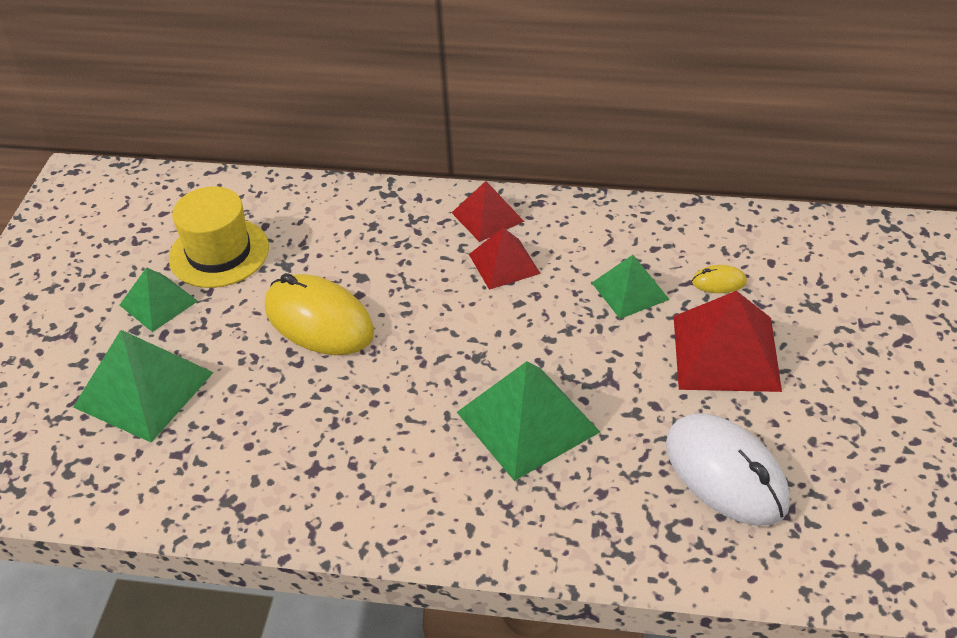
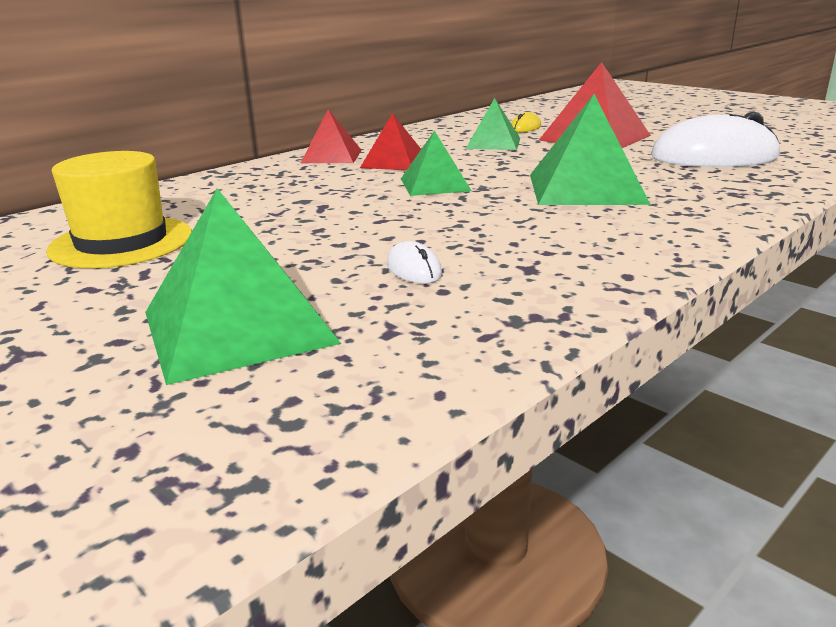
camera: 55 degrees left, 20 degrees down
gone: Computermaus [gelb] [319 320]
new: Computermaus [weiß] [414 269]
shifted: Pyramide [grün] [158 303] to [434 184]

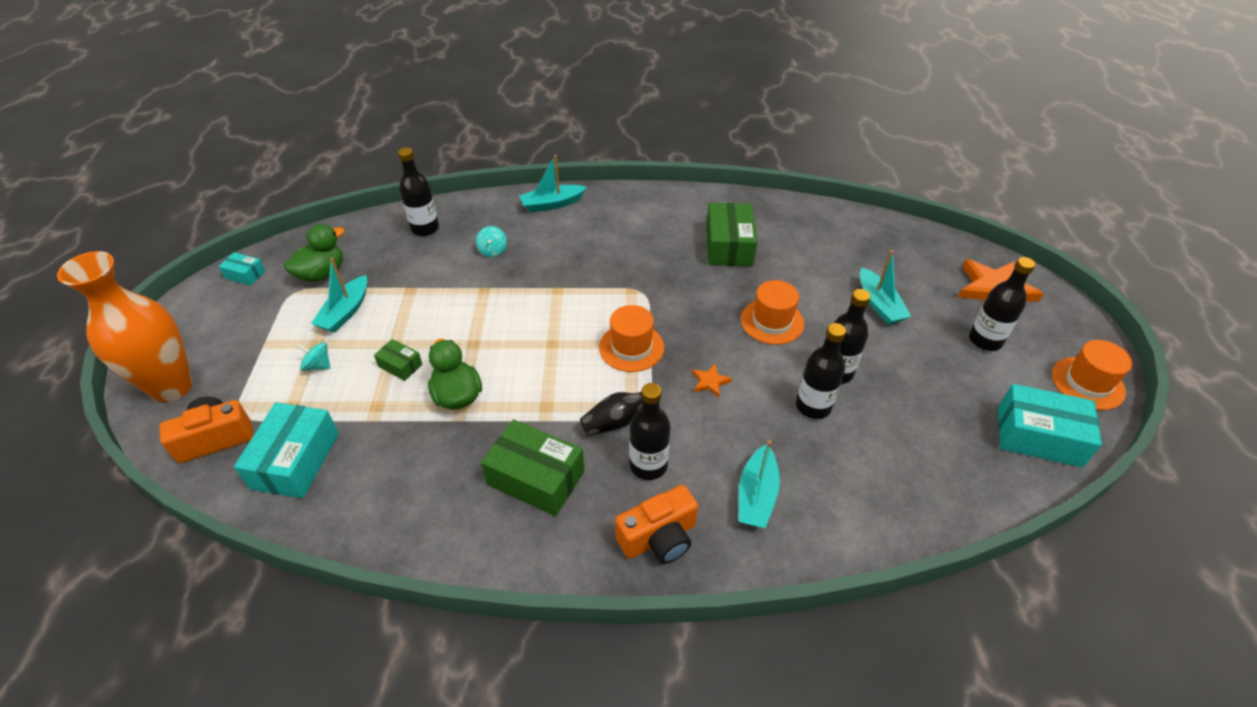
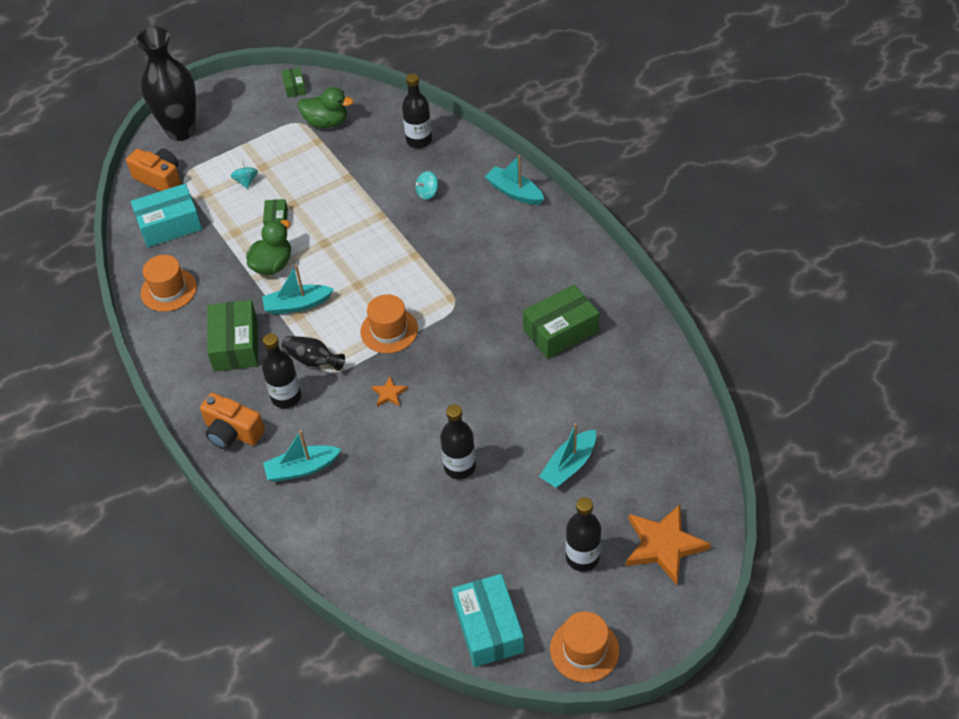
camera: 60 degrees right, 5 degrees up
gone: Flasche [schwarz] [813 406]
shifted: Hut [orange] [772 321] to [168 290]; Boot [türkis] [345 312] to [297 305]
repainted: Vase [orange] [172 387] to Vase [schwarz] [181 131]; Schachtel [türkis] [245 274] to Schachtel [grün] [294 87]

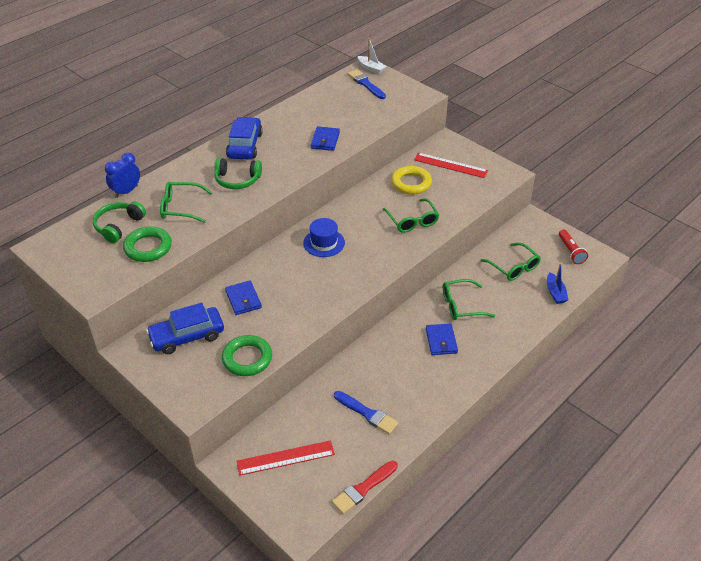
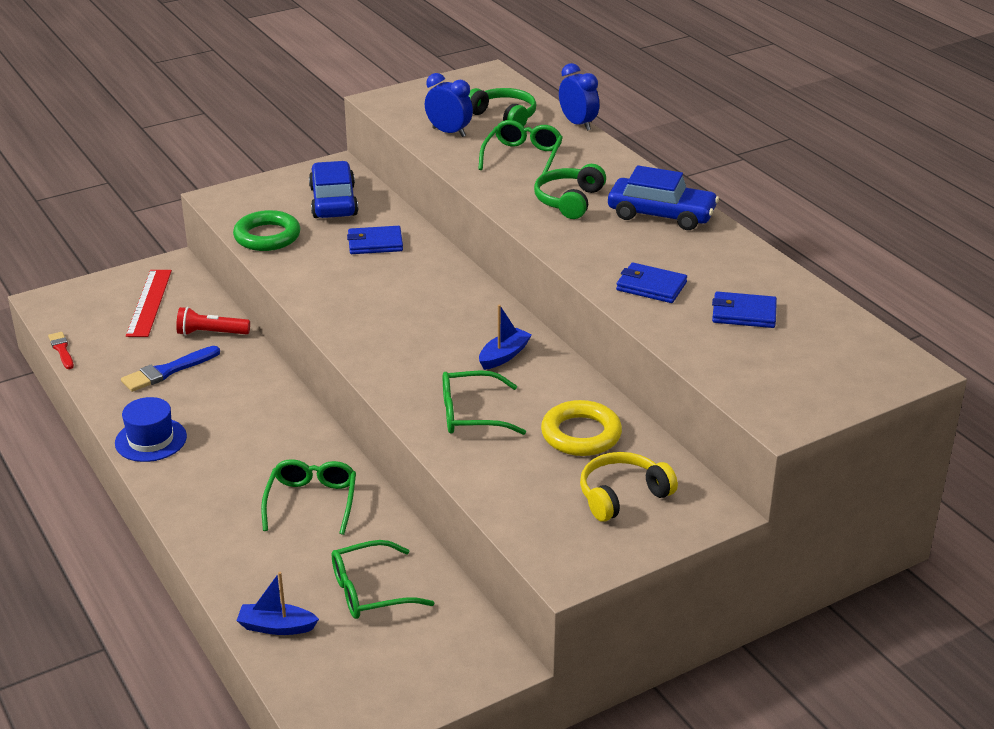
camera: 105 degrees right, 10 degrees down
gone: Pinsel [blau] [365 84]; Boot [weiß] [371 68]
new: Boot [blau] [504 356]
shifted: Hut [blau] [324 243] to [151 440]; Taschenlampe [rot] [571 252] to [211 333]; Geldbörse [blau] [441 341] to [743 313]
swapped: Ring [grün] [148 247] to Wecker [blau] [449 132]; Lineal [rot] [450 165] to Kopfhörer [gelb] [622 495]
scaled: Pinsel [rot] [363 488] = [61 350] x0.64

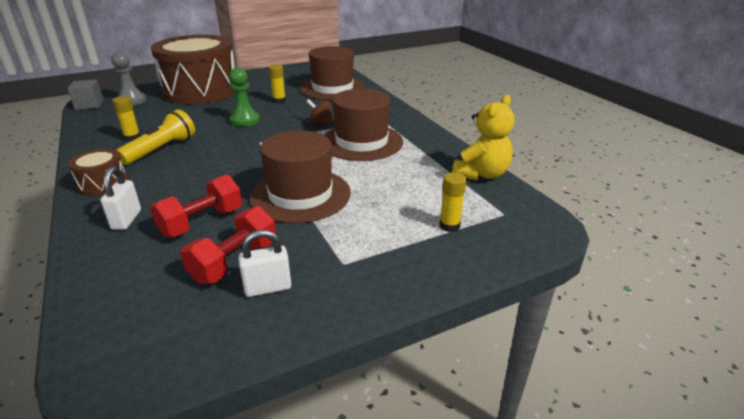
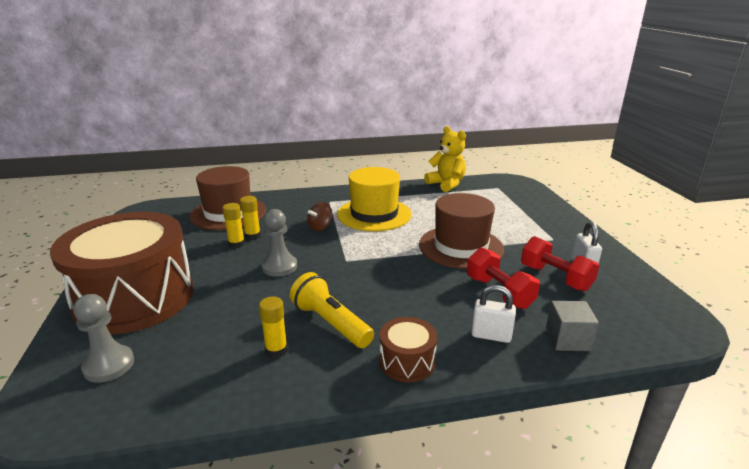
camera: 75 degrees left, 5 degrees down
shifted: Klebestift [gelb] [449 226] to [253 236]; Kubus [grau] [89 105] to [567 339]
repainted: Bauer [grün] [245 120] to Bauer [grau] [279 267]; Hut [braun] [361 142] to Hut [gelb] [374 214]

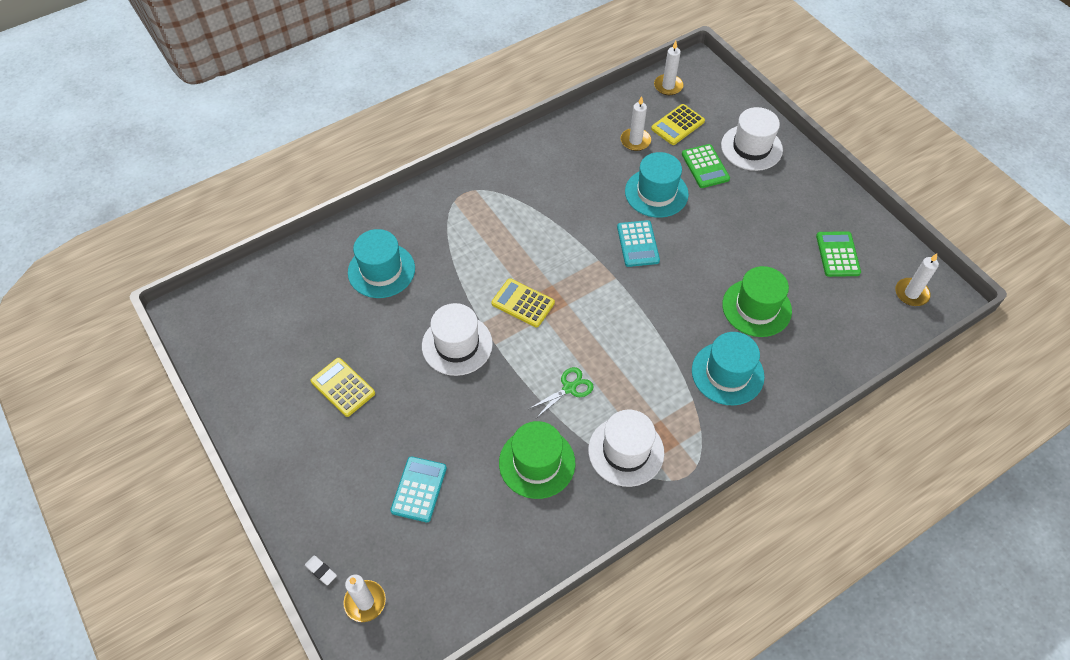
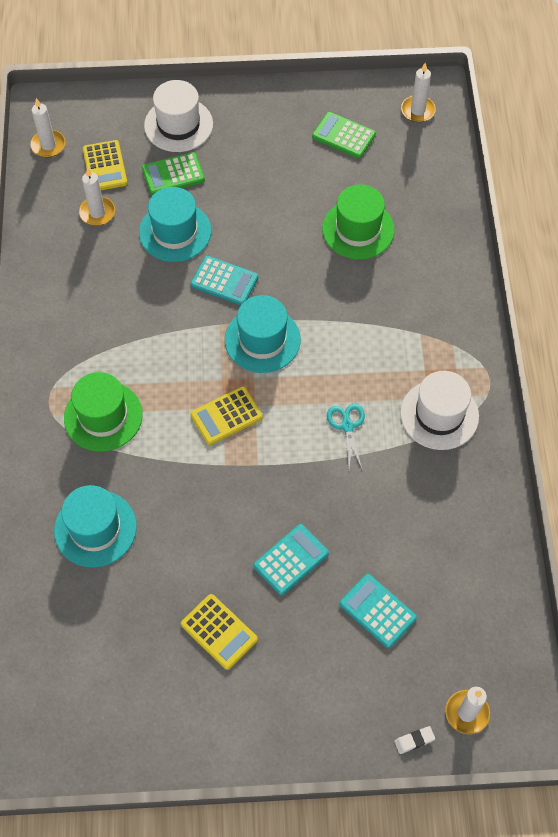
camera: 60 degrees left, 5 degrees up
gone: Hut [weiß] [457 345]
new: Taschenrechner [türkis] [291 560]
shifted: Hut [grün] [537 463] to [103 416]; Hut [türkis] [727 373] to [262 340]
repainted: Schere [grün] [569 388] to Schere [türkis] [347 426]
rotated: Taschenrechner [grün] [705 166] = [173 174] 150 degrees clockwise; Taschenrechner [gelb] [343 387] = [219 632] 120 degrees counterclockwise

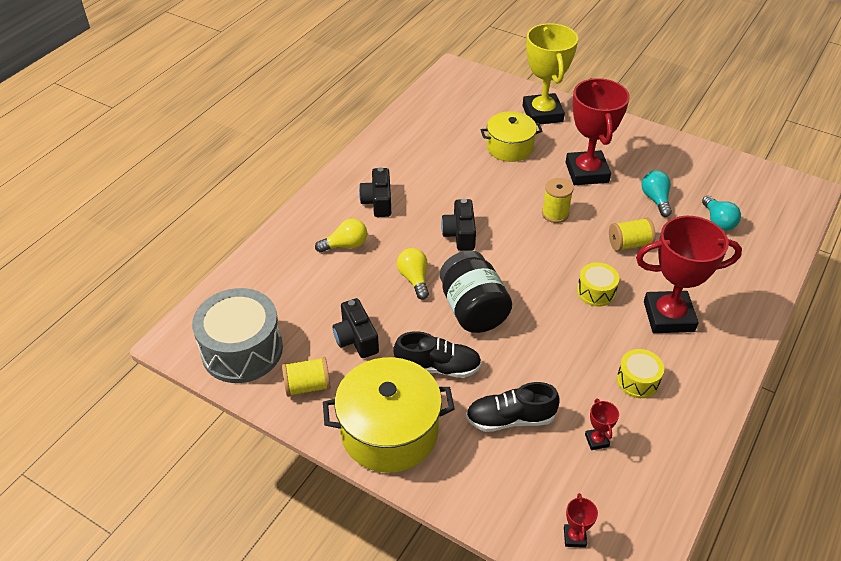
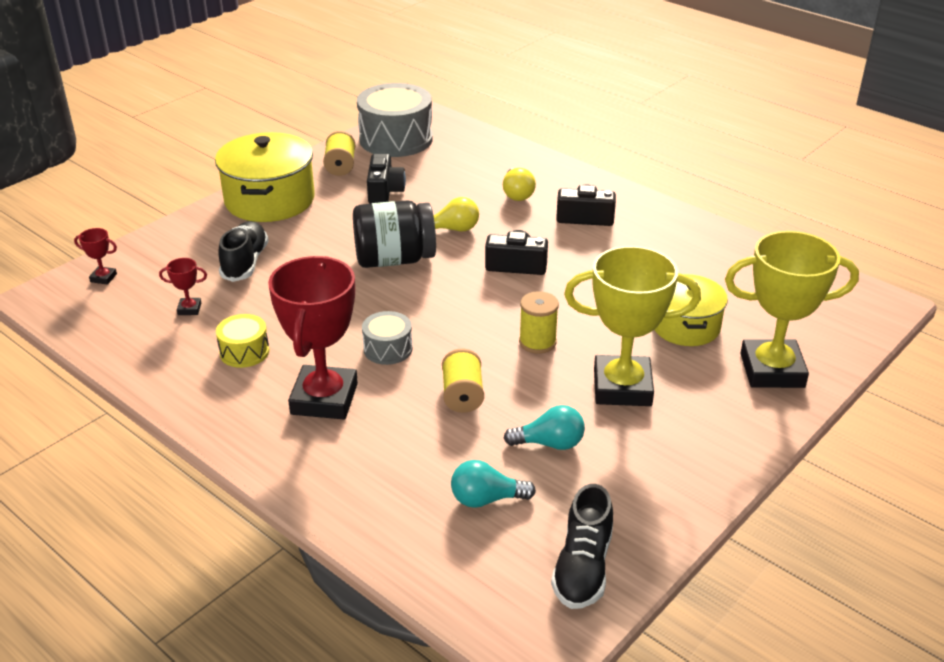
camera: 100 degrees right, 10 degrees down
shifted: Schuh [schwarz] [438 367] to [582 567]
repainted: Trommel [gelb] [596 292] to Trommel [grau] [388 349]; Pokal [rot] [587 172] to Pokal [gelb] [622 387]
rotated: Kamera [schwarz] [356 338] = [384 191] 105 degrees clockwise

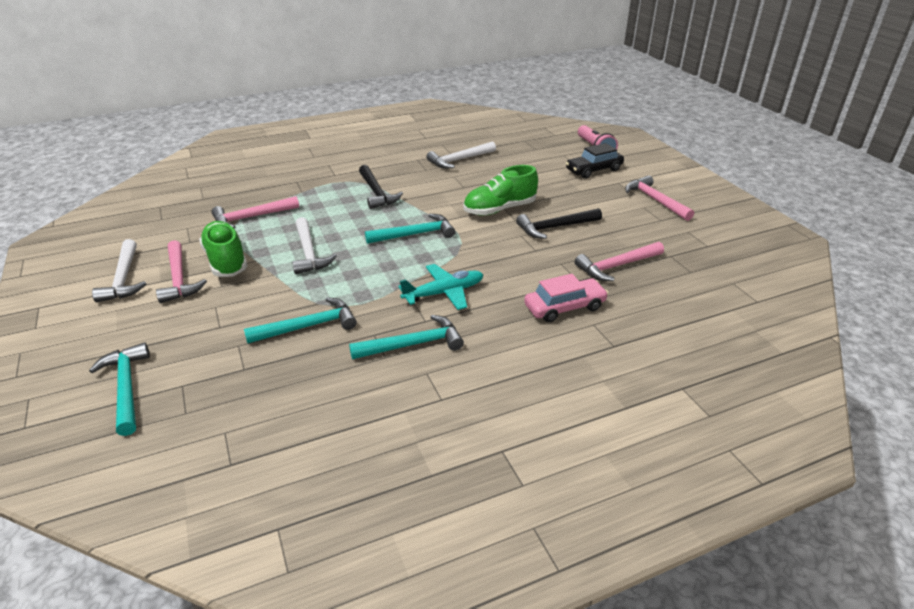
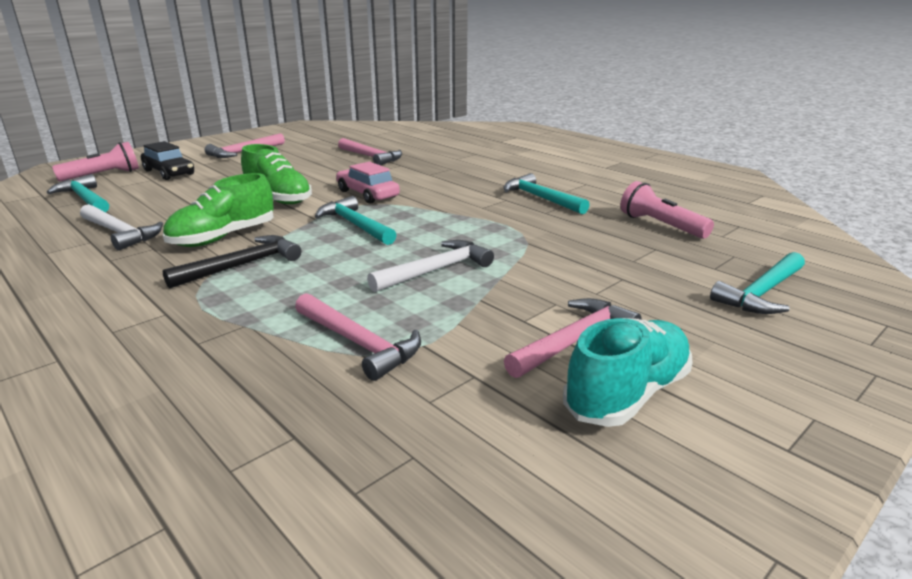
camera: 110 degrees left, 10 degrees down
gone: Flugzeug [türkis] [443 293]; Hammer [schwarz] [555 227]
new: Taschenlampe [rosa] [661 225]
shifted: Hammer [türkis] [308 326] to [85 199]; Schuh [grün] [226 261] to [223 237]; Auto [rosa] [564 307] to [367 194]
swapped: Hammer [weiß] [123 278] to Schuh [türkis] [627 394]

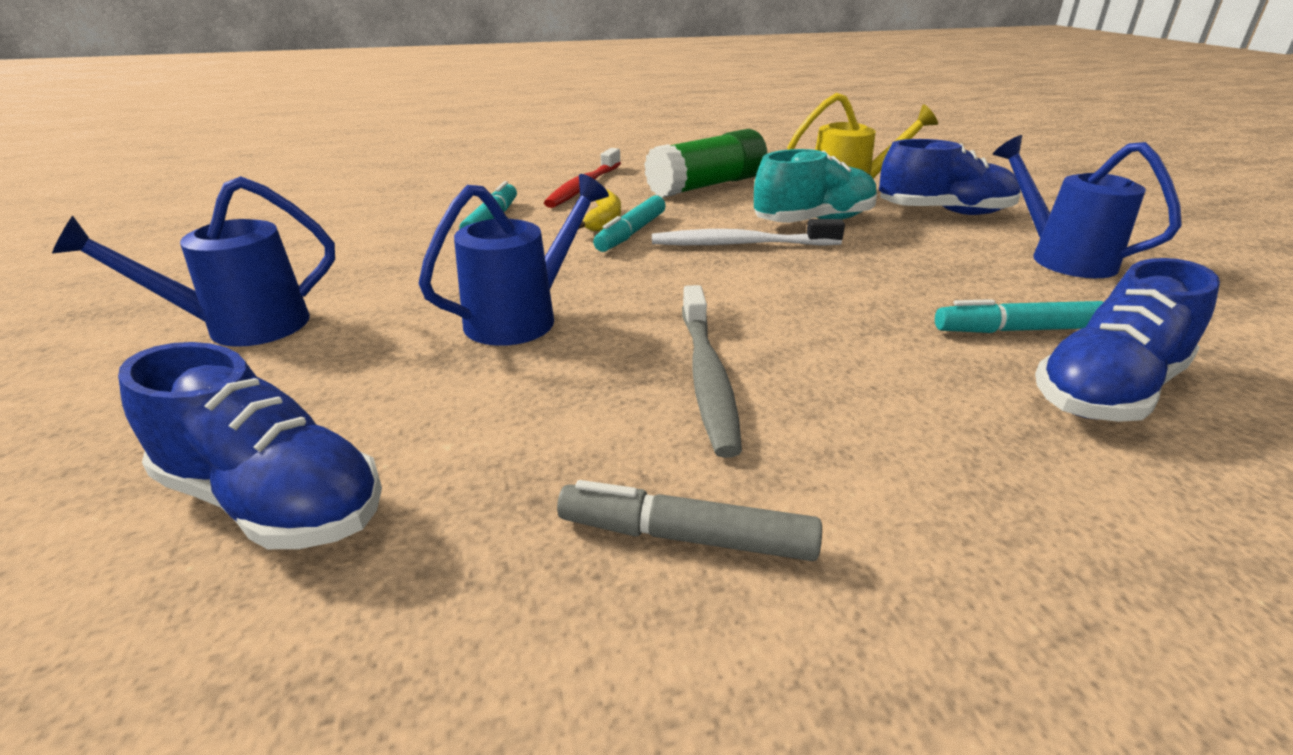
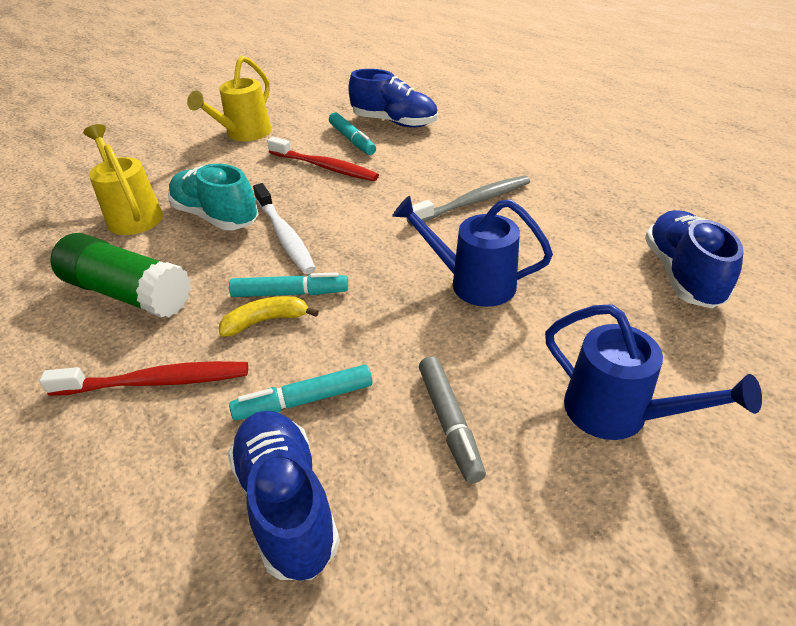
camera: 115 degrees left, 10 degrees up
new: Zahnbürste [rot] [325 167]
shifted: Schuh [blau] [944 212] to [286 504]; Filzstift [grau] [686 536] to [449 423]
repainted: Gießkanne [blau] [1061 258] to Gießkanne [gelb] [244 134]

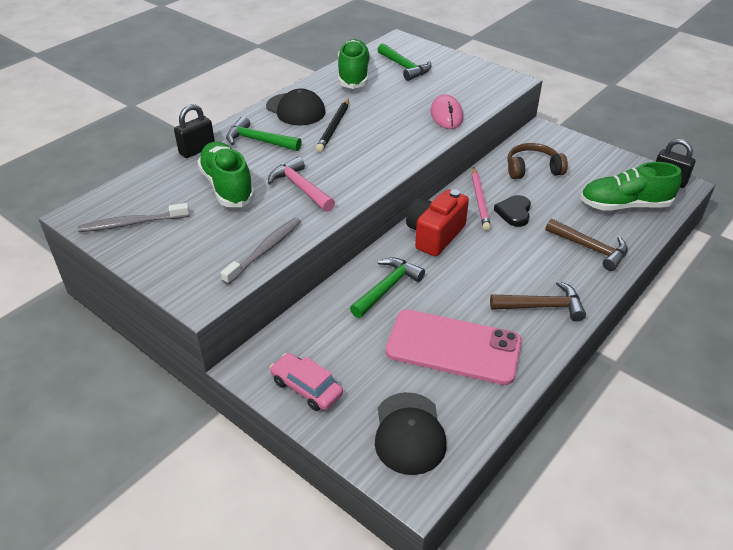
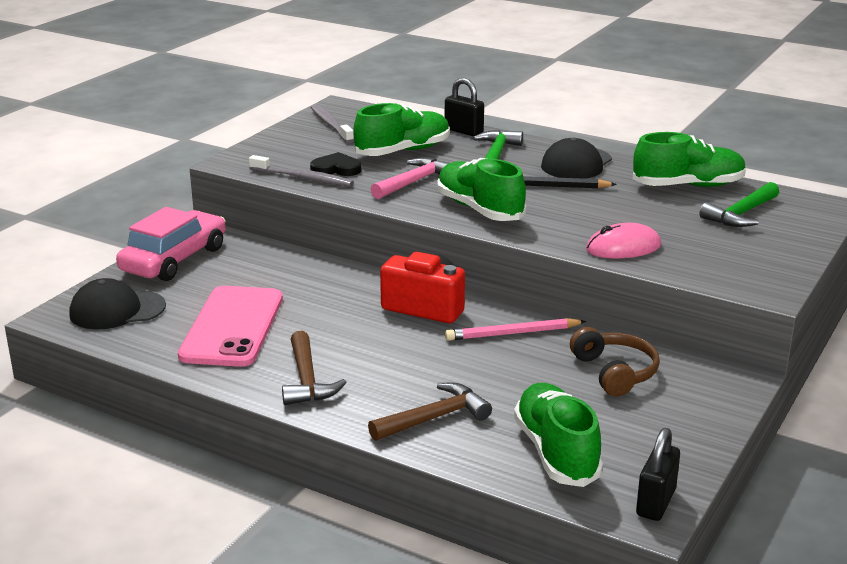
camera: 80 degrees right, 15 degrees down
gone: Hammer [grün] [387 288]
new: Schuh [grün] [479 209]
shifted: Herz [schwarz] [514 212] to [336 169]
rotated: Hammer [braun] [590 248] = [435 418] 150 degrees counterclockwise
scaled: Auto [rosa] [306 388] = [174 259] x1.66

